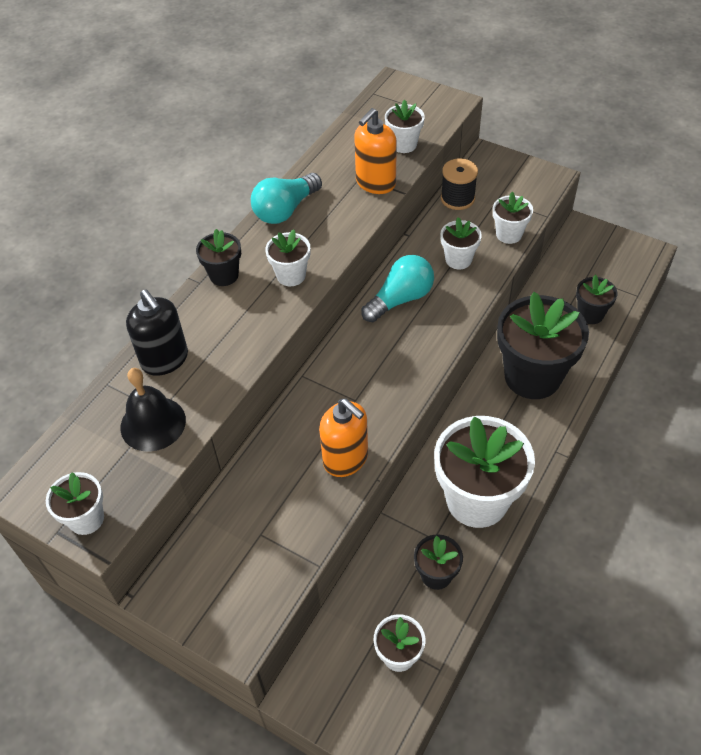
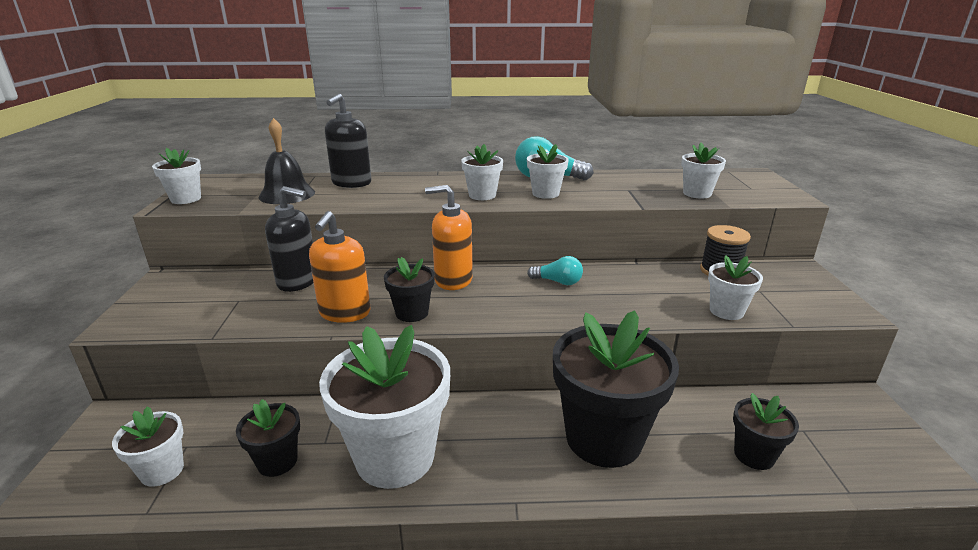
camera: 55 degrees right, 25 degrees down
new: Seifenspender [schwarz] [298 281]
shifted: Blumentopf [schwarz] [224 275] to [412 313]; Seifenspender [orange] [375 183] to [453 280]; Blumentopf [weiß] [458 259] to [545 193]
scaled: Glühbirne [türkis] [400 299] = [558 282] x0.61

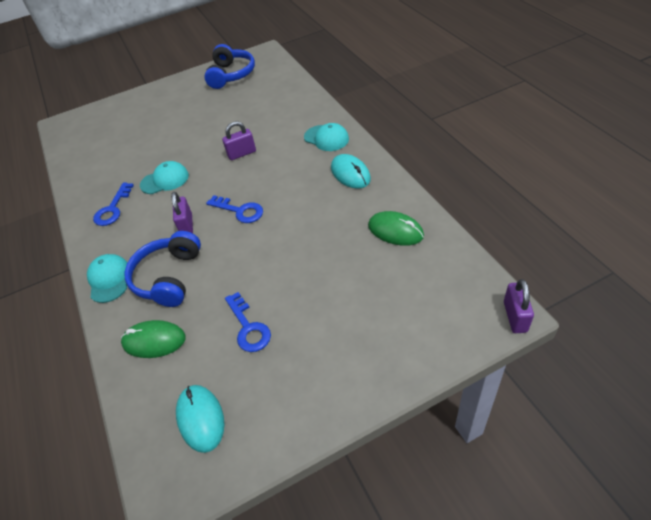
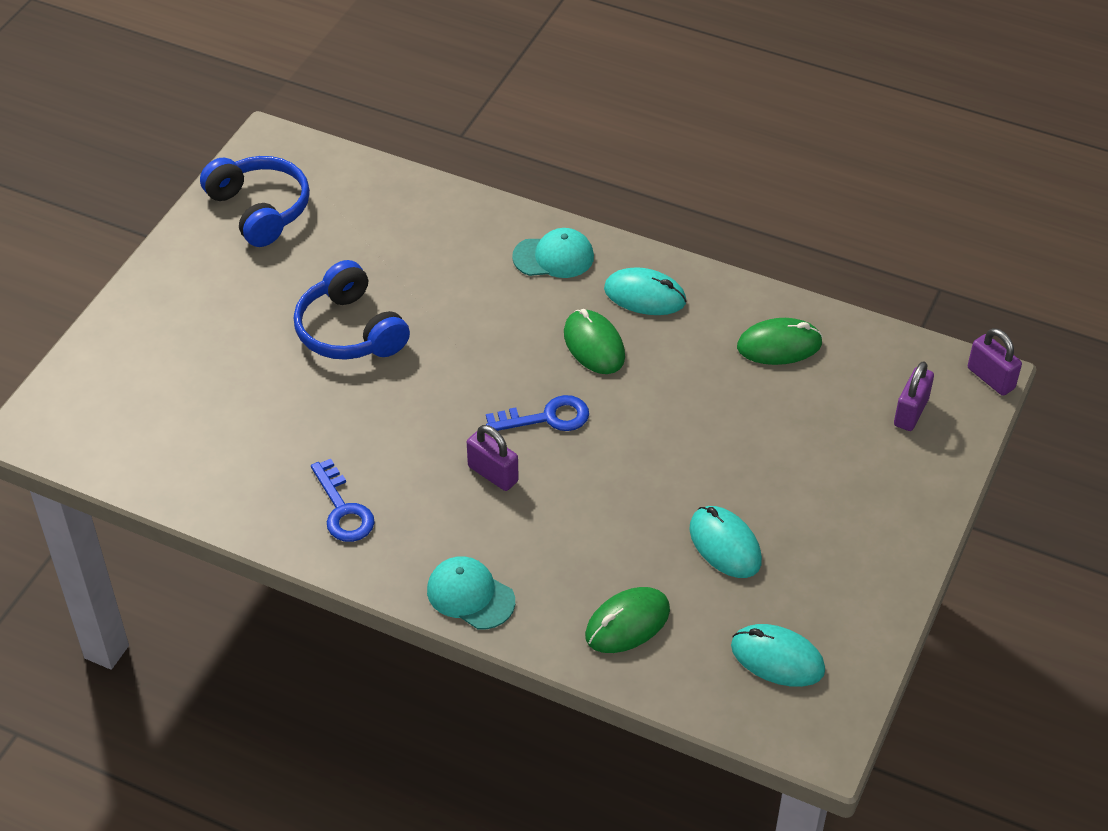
camera: 45 degrees left, 0 degrees up
gone: Kappe [türkis] [165 180]
new: Computermaus [grün] [594 345]
shifted: Kopfhörer [blau] [168 277] to [350 331]; Vorhängeschloss [lila] [242 153] to [911 412]
swapped: Schlüssel [blau] [248 327] to Computermaus [türkis] [725 545]

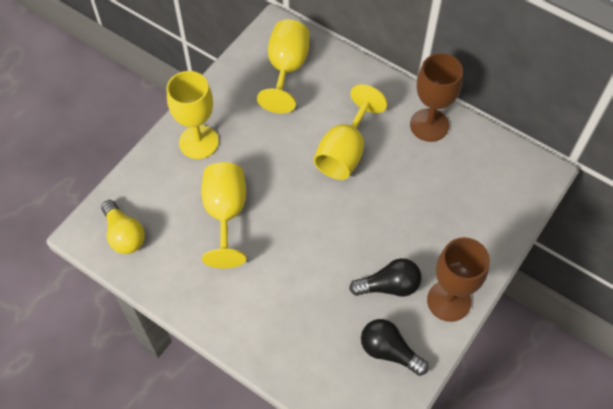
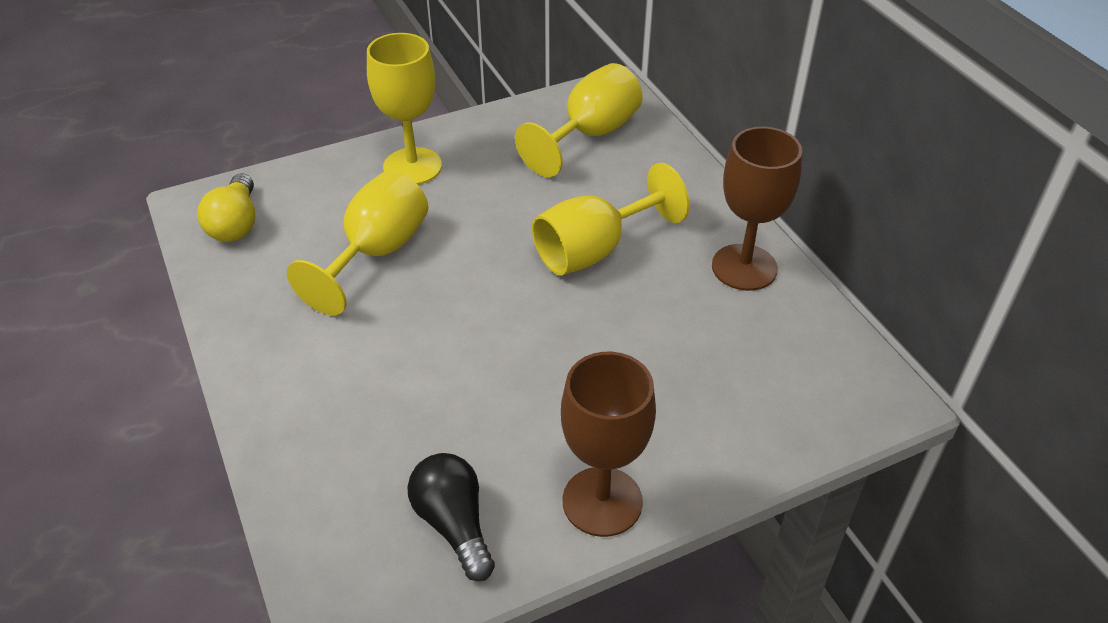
camera: 30 degrees right, 15 degrees down
gone: Glühbirne [schwarz] [389 286]

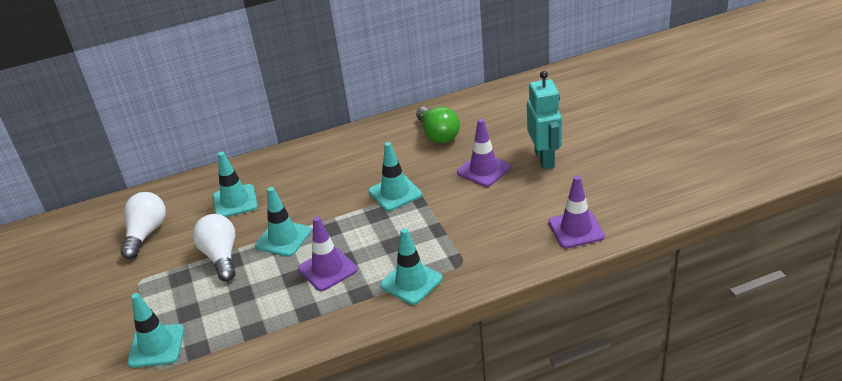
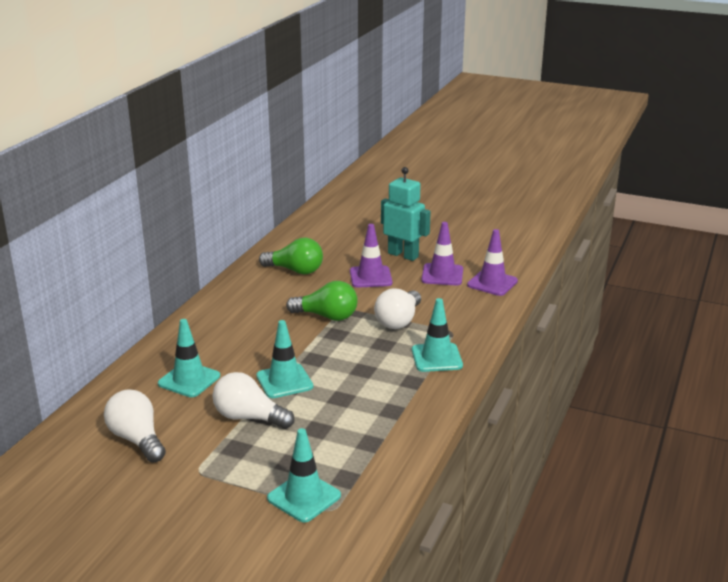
camera: 50 degrees left, 10 degrees down
new: Glühbirne [weiß] [398 321]
shifted: Leitkegel [lila] [327 269] to [442 275]
swapped: Leitkegel [türkis] [395 193] to Glühbirne [grün] [327 316]

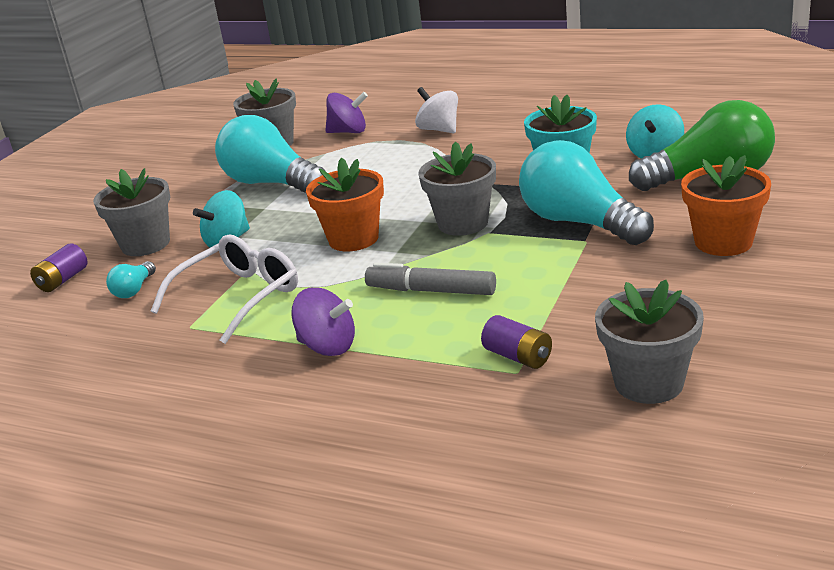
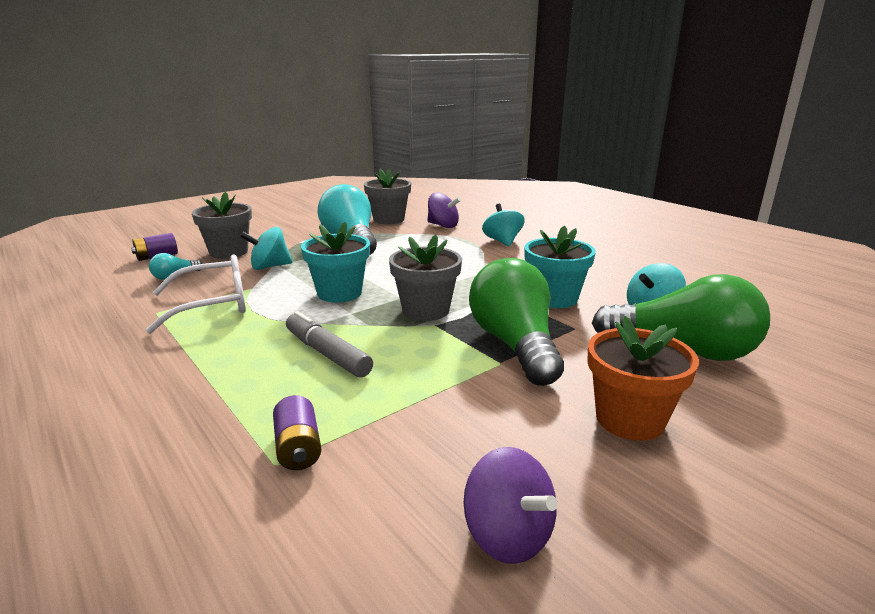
camera: 25 degrees right, 5 degrees down
gone: Blumentopf [grau] [649 383]
shifted: Kreisel [lila] [328 346] to [508 535]
repainted: Blumentopf [orange] [353 239] to Blumentopf [türkis] [339 293]; Glühbirne [türkis] [579 223] to Glühbirne [grün] [515 345]; Kreisel [weiß] [439 130] to Kreisel [türkis] [502 241]

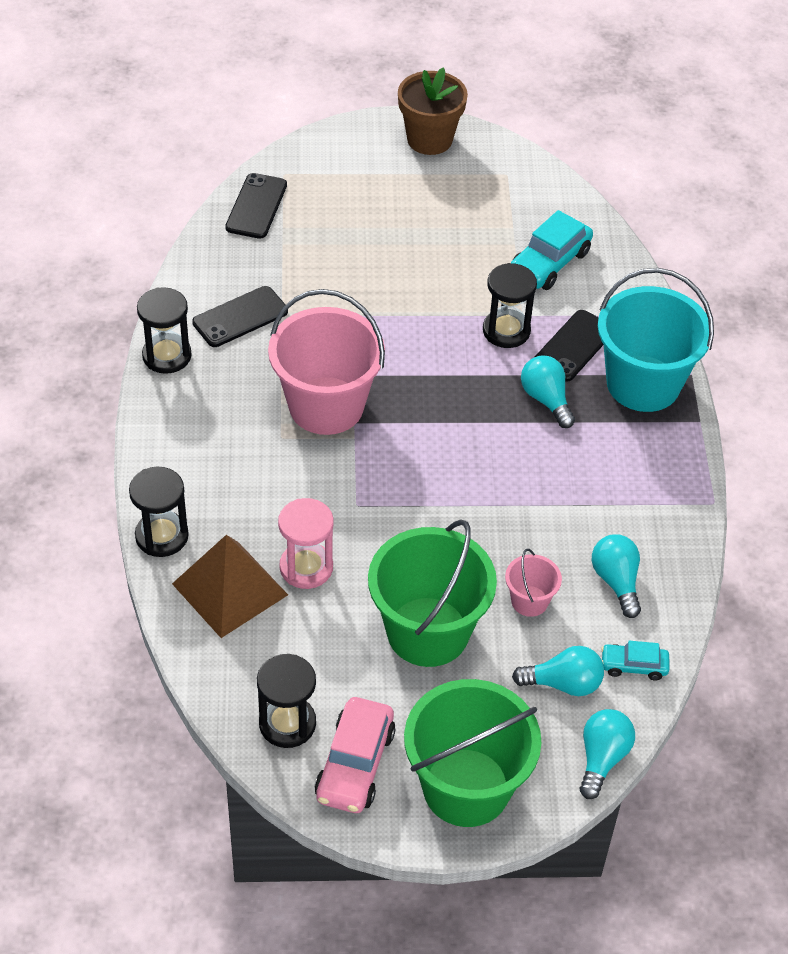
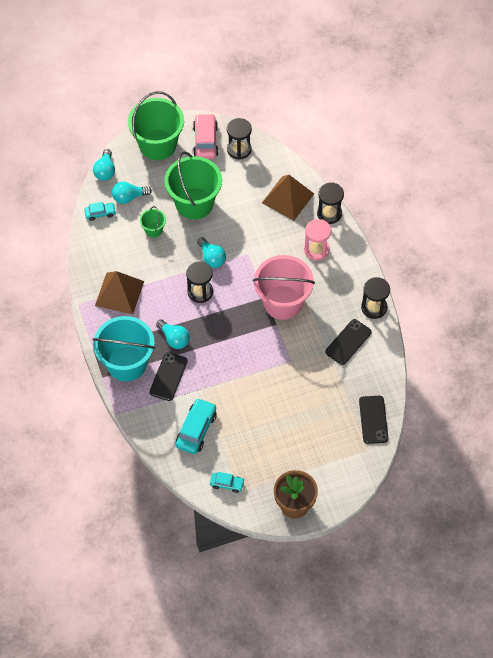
camera: 165 degrees right, 10 degrees up
new: Pyramide [braun] [119 293]; Auto [türkis] [227 484]
shifted: Sanduhr [schwarz] [506 331] to [200 292]; Glühbirne [türkis] [616 581] to [211 258]; Sanduhr [rosa] [306 567] to [316 250]
repainted: Eimer [rosa] [529 601] to Eimer [grün] [153 230]

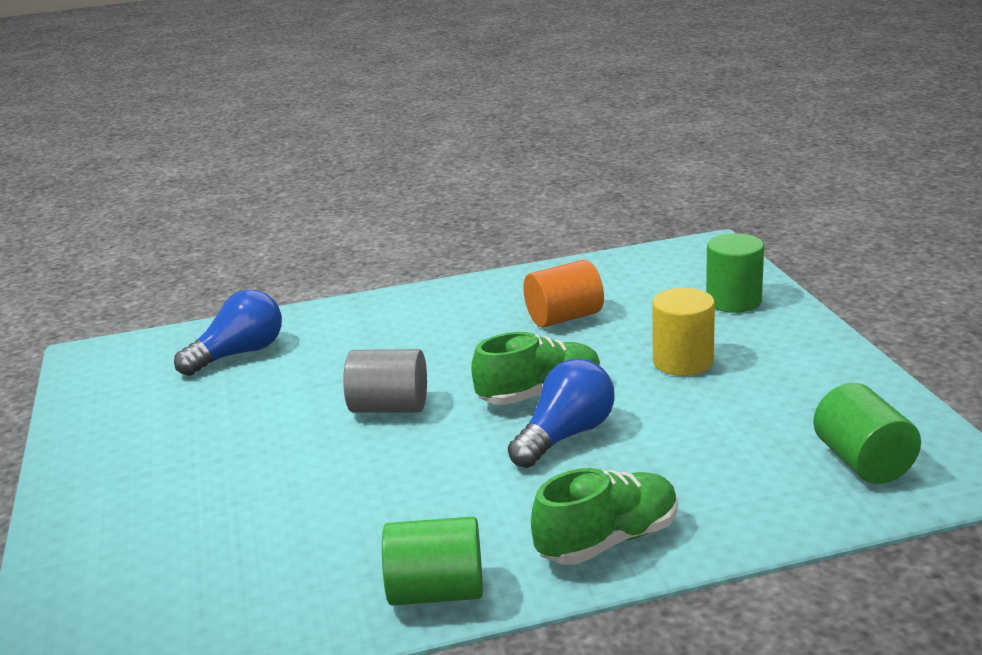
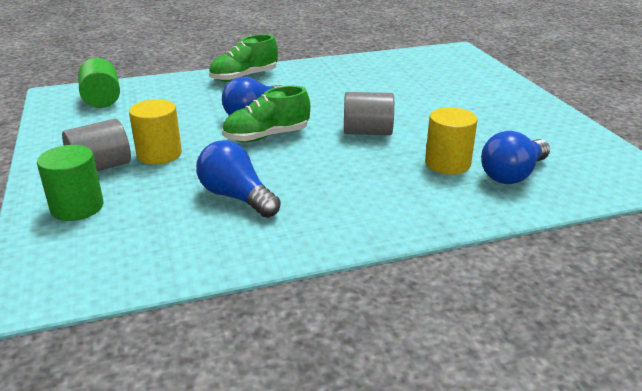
camera: 175 degrees right, 5 degrees up
gone: Vollzylinder [grün] [436 592]
new: Vollzylinder [grau] [101 167]; Vollzylinder [gelb] [447 164]
swapped: Vollzylinder [orange] [564 317] to Glühbirne [blau] [236 197]

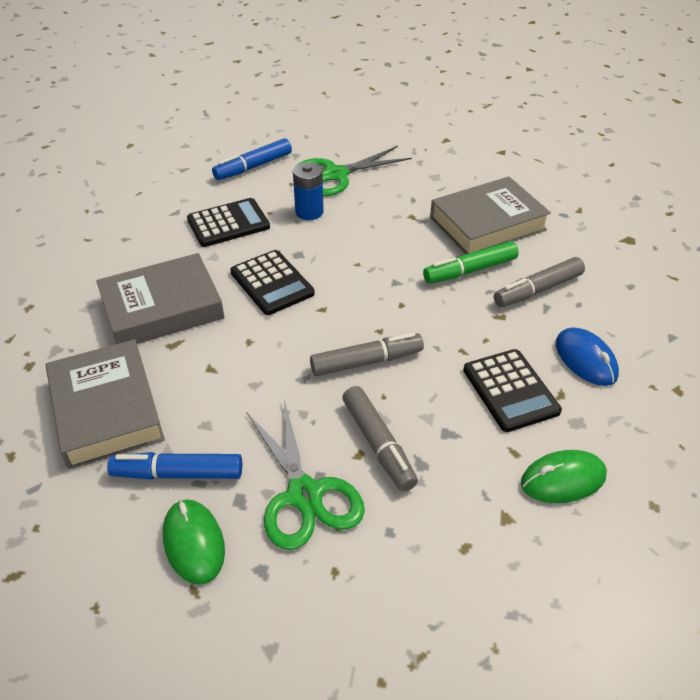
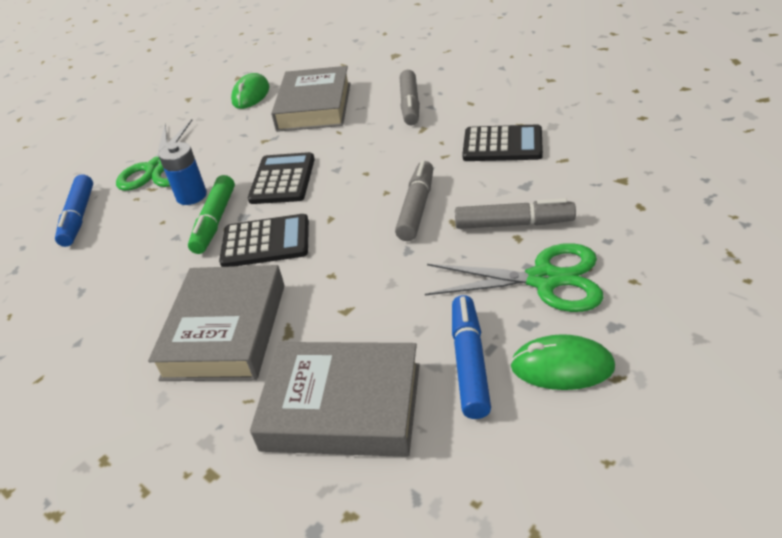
camera: 55 degrees left, 5 degrees down
gone: Computermaus [blau] [585 359]
shifted: Filzstift [grün] [470 270] to [215 221]; Computermaus [grün] [563 479] to [251 95]; Taschenrechner [schwarz] [228 223] to [282 179]
rotated: Filzstift [blau] [178 473] = [469 362] 150 degrees clockwise

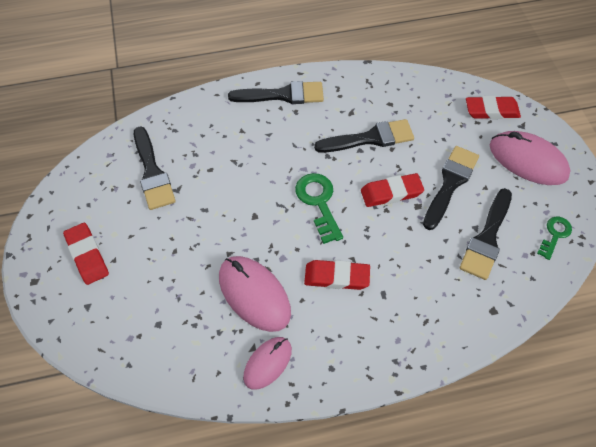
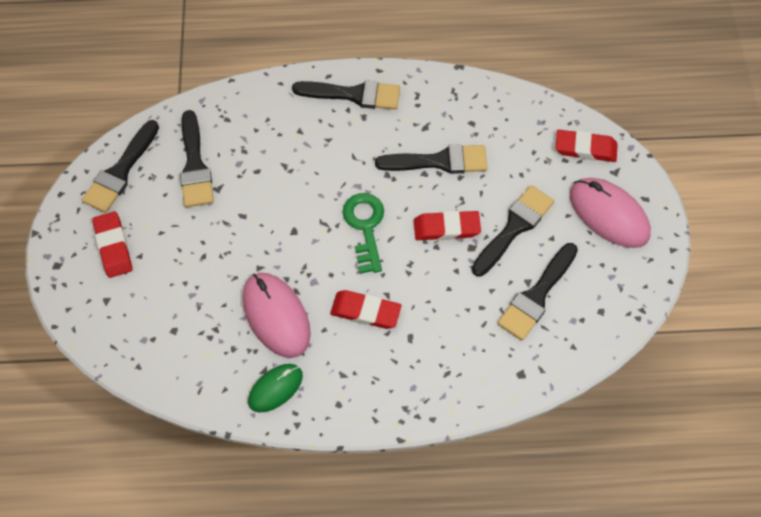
camera: 10 degrees right, 5 degrees up
gone: Schlüssel [grün] [554 235]
new: Pinsel [schwarz] [120 171]
repainted: Computermaus [rosa] [267 363] to Computermaus [grün] [275 388]

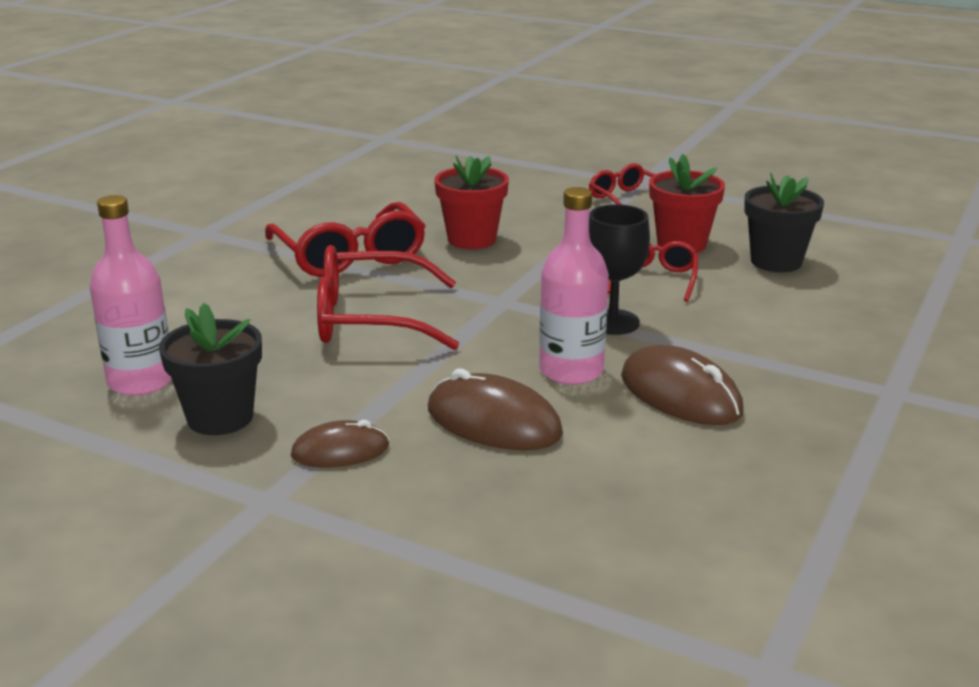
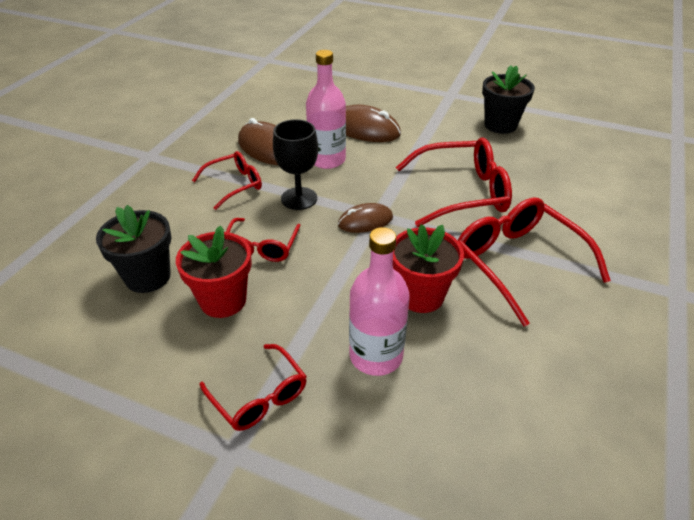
camera: 175 degrees right, 15 degrees up
new: Brille [rot] [234 185]
shifted: Computermaus [braun] [340 451] to [365 221]; Flasche [rosa] [141 381] to [376 356]

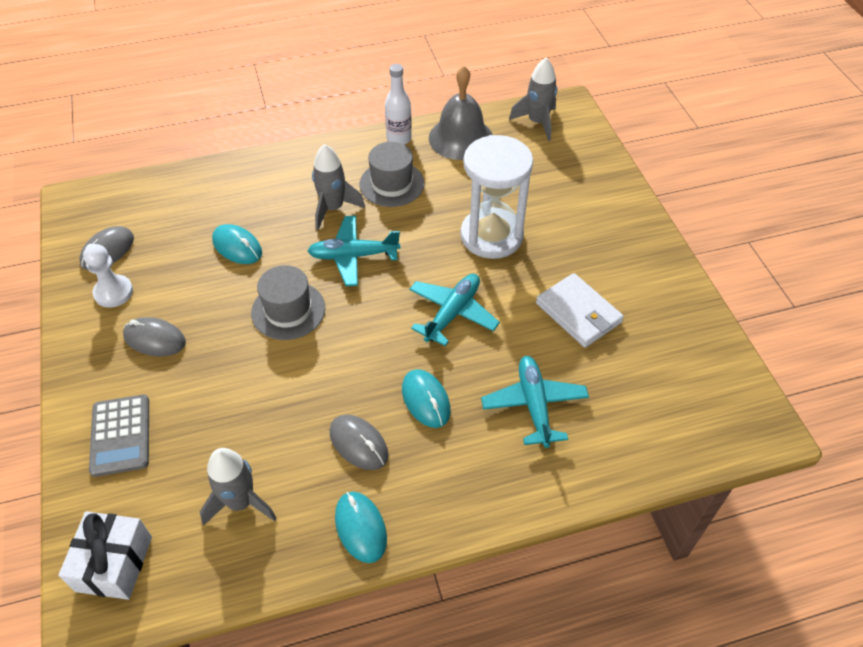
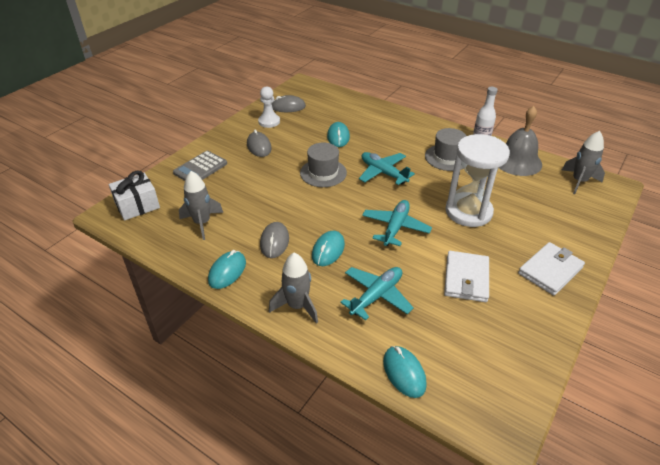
camera: 50 degrees right, 10 degrees down
new: Computermaus [türkis] [404 373]; Geldbörse [weiß] [550 270]
shifted: Rakete [grau] [333 208] to [297 306]
rotated: Flugzeug [türkis] [452 313] = [395 227] 60 degrees counterclockwise

